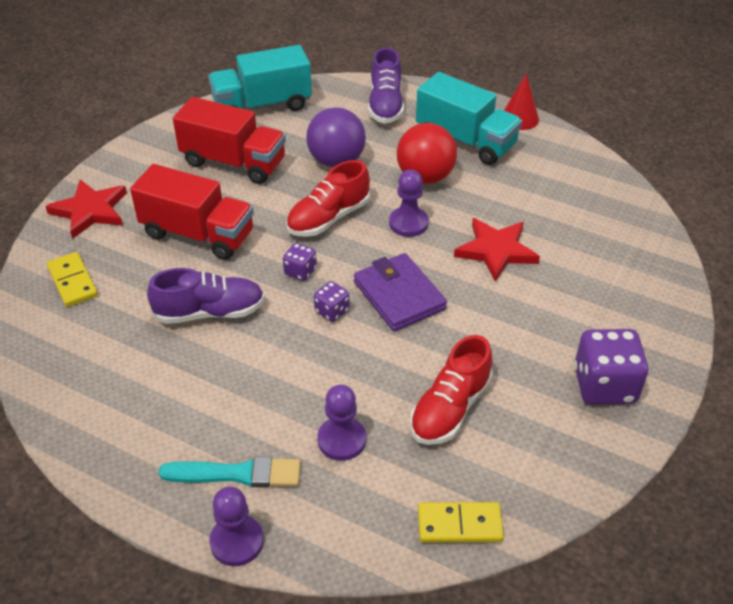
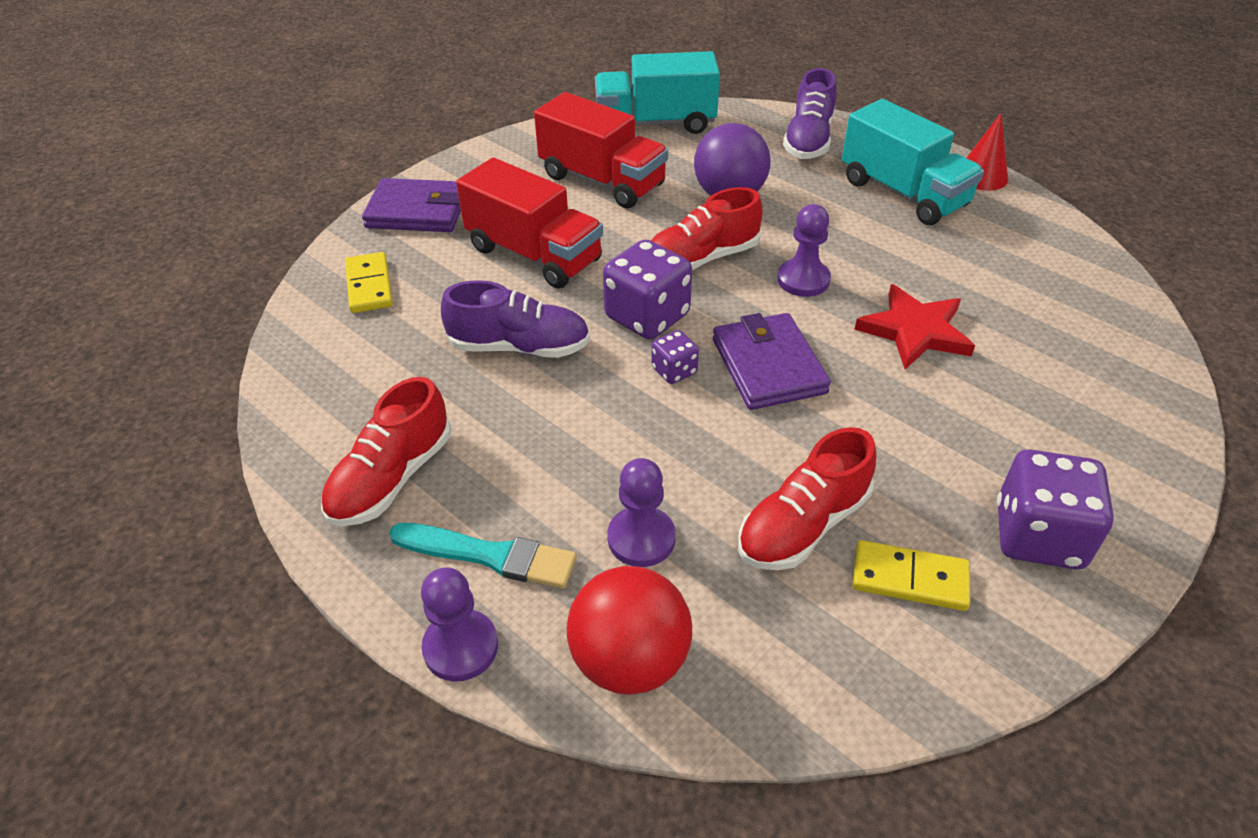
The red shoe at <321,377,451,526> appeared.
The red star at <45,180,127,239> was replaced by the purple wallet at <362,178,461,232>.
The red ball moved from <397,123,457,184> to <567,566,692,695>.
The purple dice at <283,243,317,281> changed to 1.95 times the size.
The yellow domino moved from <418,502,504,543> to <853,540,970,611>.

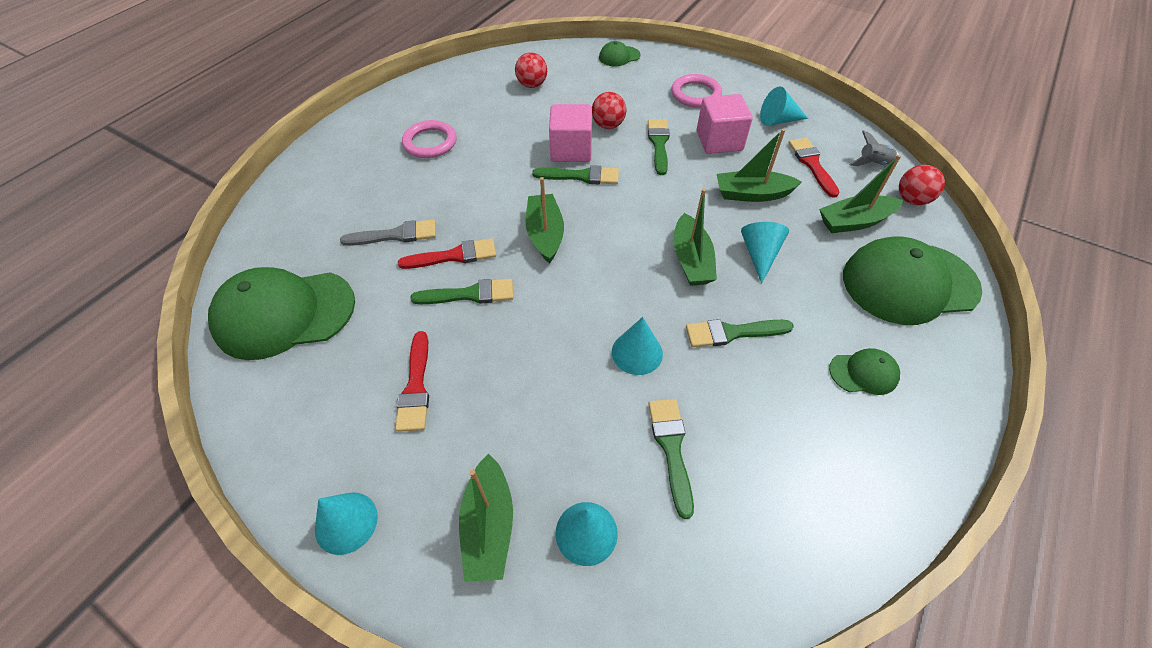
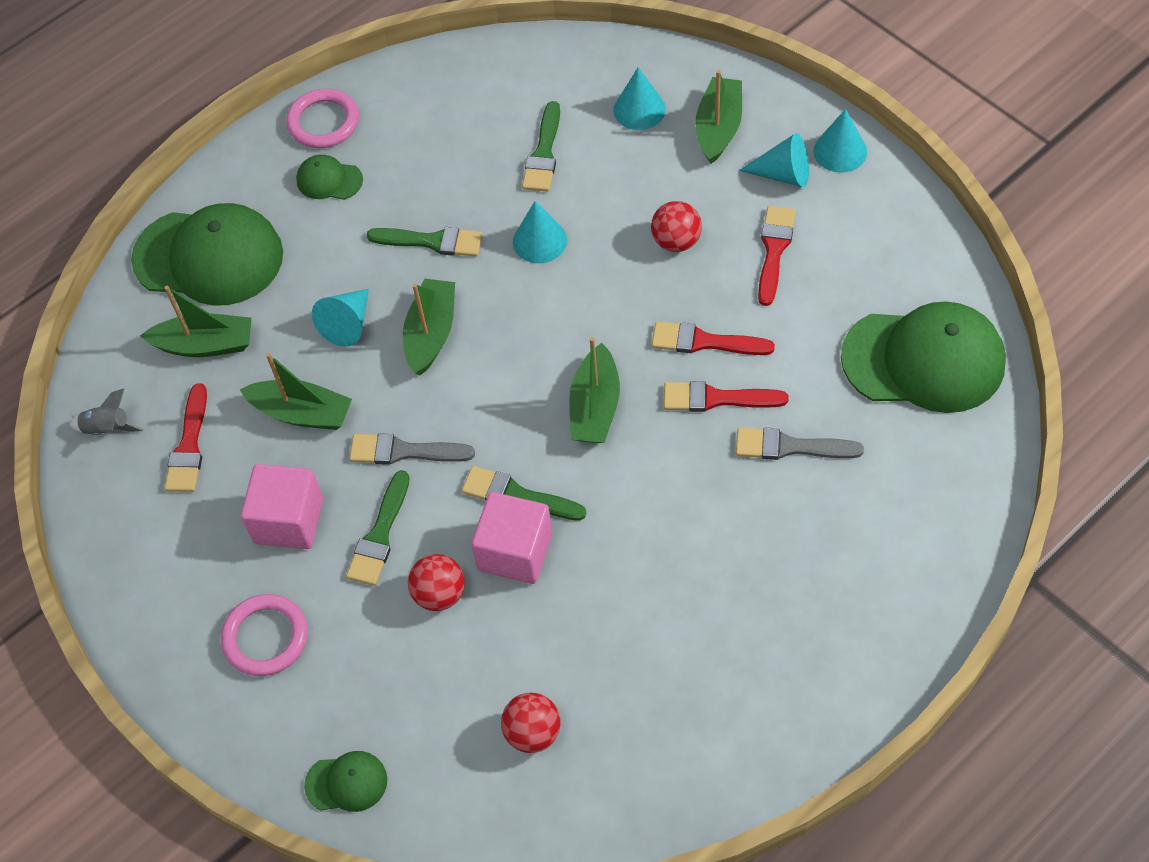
The pink ring moved from <402,120,457,158> to <286,88,359,148>.
The grey brush at <349,433,475,465> appeared.
The red ball moved from <899,165,945,205> to <651,201,702,252>.
The green brush at <410,279,513,304> became the red brush at <652,322,775,355>.
The turquoise cone moved from <760,87,808,126> to <739,133,809,187>.

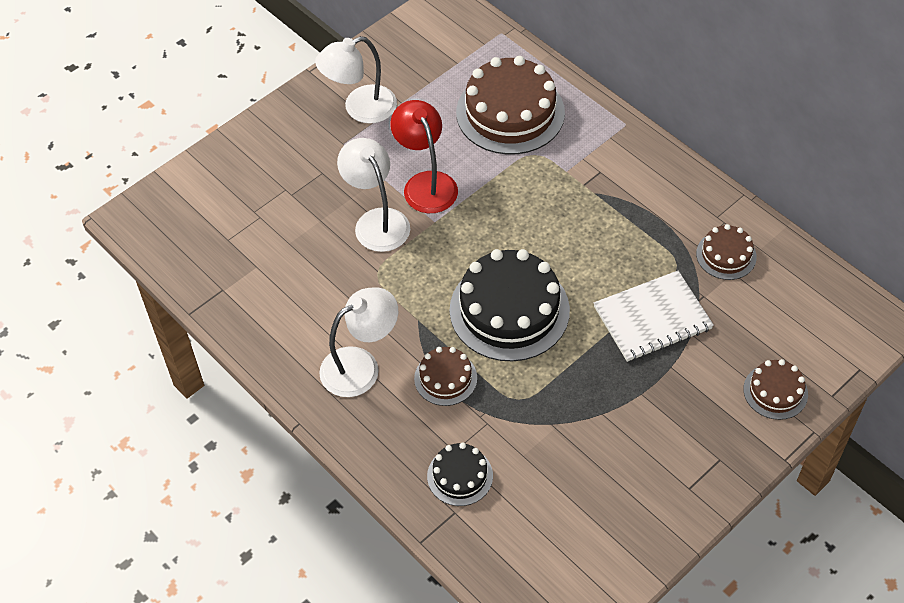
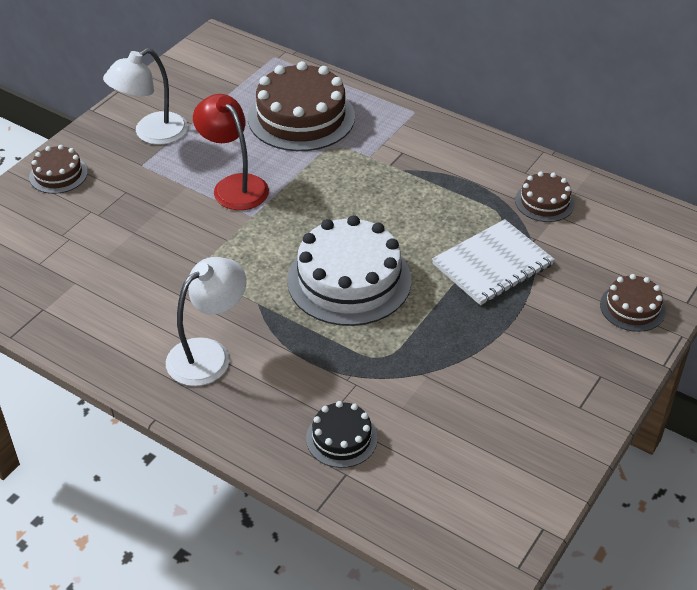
The brown cake moved from <414,347,477,406> to <29,145,88,194>.
The black cake at <450,249,570,362> became the white cake at <287,215,411,326>.
The white lamp at <337,138,410,252> disappeared.

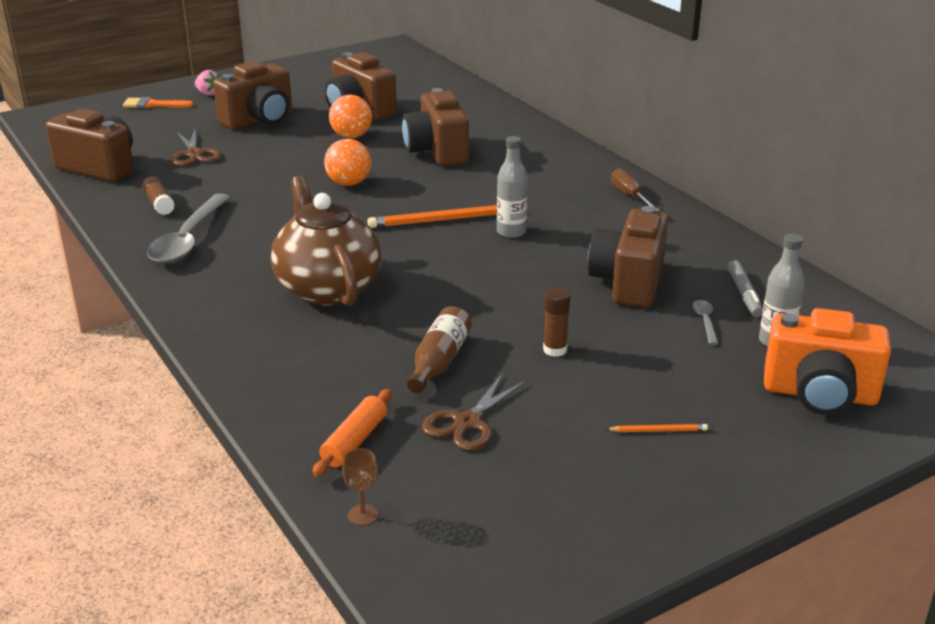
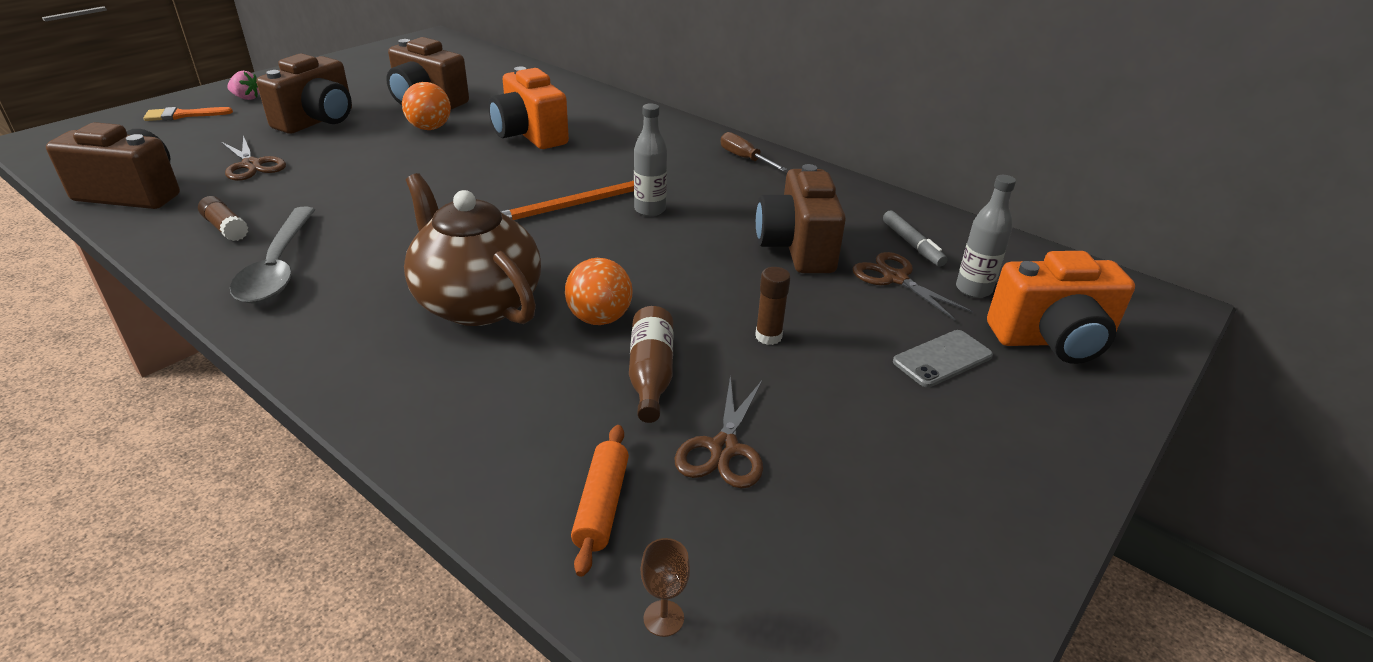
The brown camera at <402,88,469,166> became the orange camera at <488,67,569,149>.
The orange ball moved from <324,139,371,186> to <565,258,633,325>.
The grey spoon at <692,300,718,345> was replaced by the brown scissors at <852,252,973,321>.
The grey phone at <893,330,993,387> appeared.
The orange pencil at <605,424,708,432> disappeared.

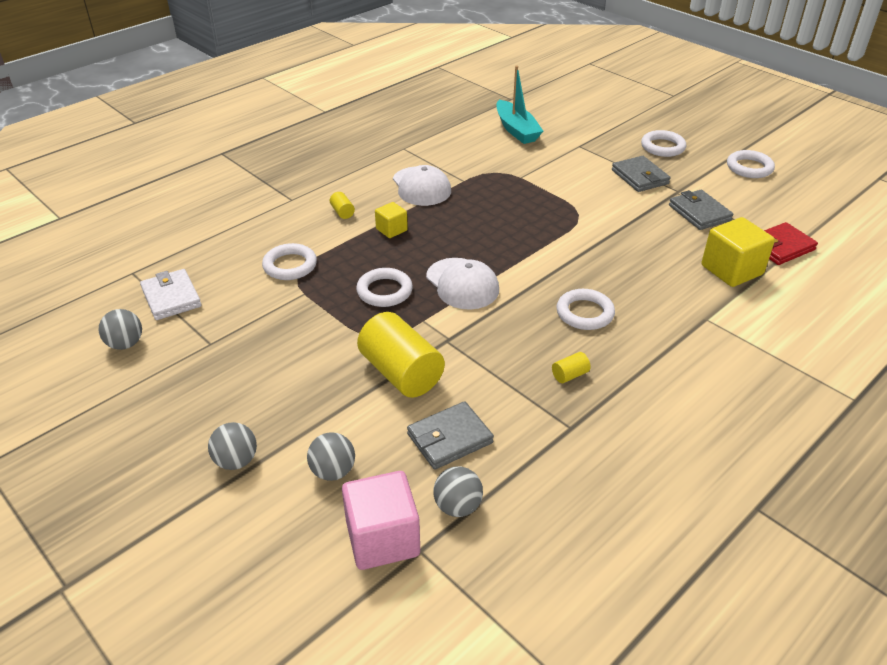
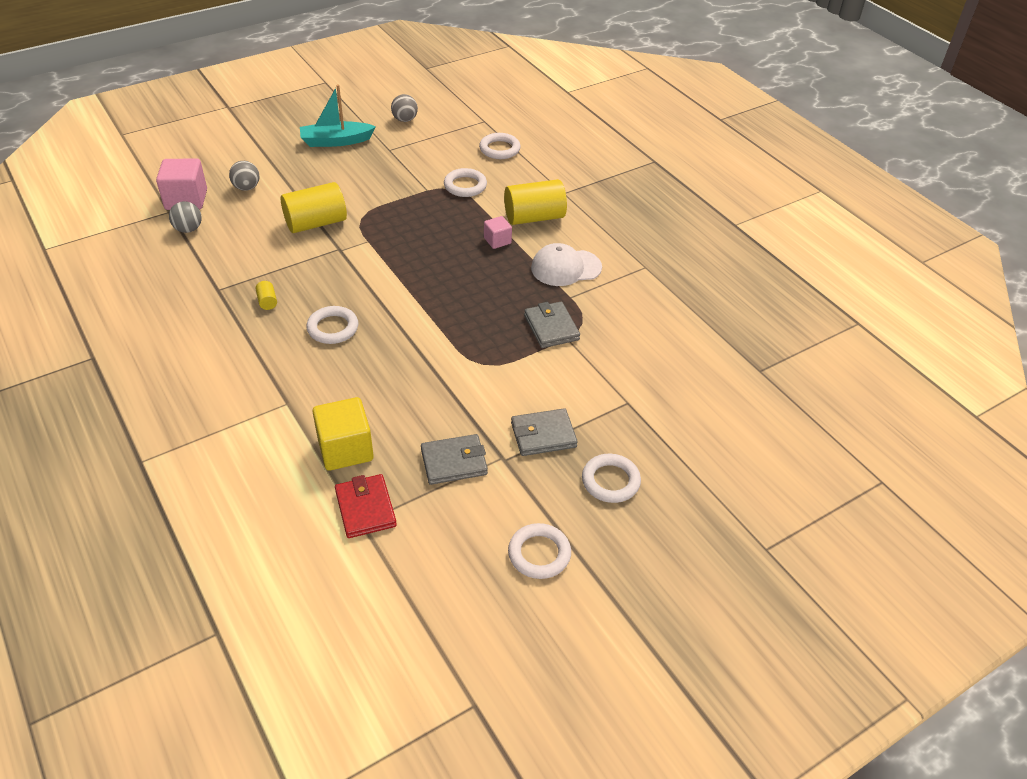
The turquoise boat moved from <496,65,543,144> to <300,85,376,147>.
The white ring moved from <356,268,413,307> to <479,133,521,159>.
The yellow cube at <375,202,408,238> became the pink cube at <484,216,512,249>.
The yellow cylinder at <330,192,355,219> changed to 2.40 times the size.
The grey wallet moved from <407,401,494,470> to <524,302,580,348>.
The white wallet at <140,269,202,320> disappeared.
The grey ball at <208,422,257,470> disappeared.
The white cap at <426,258,499,310> disappeared.

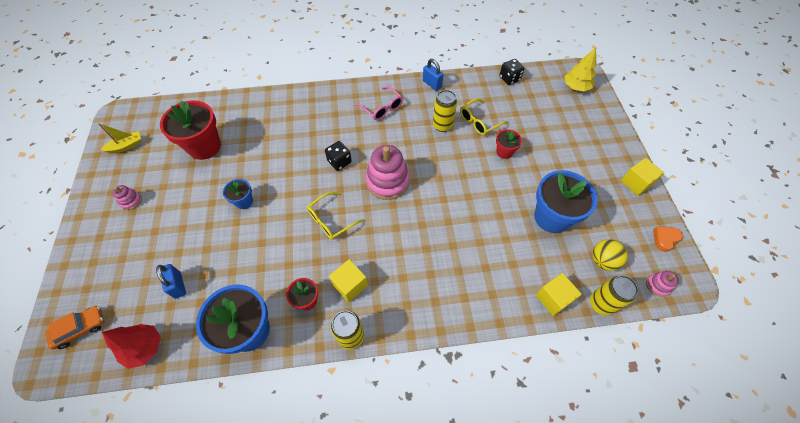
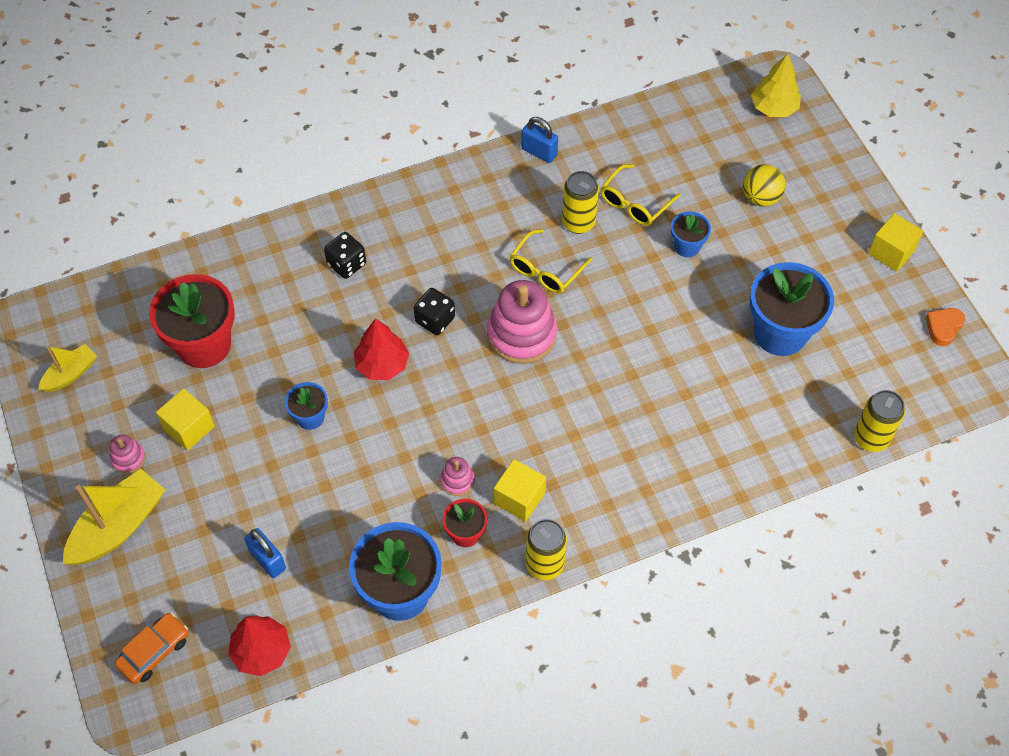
The yellow boat at <63,469,166,565> appeared.
The yellow cube moved from <536,273,582,316> to <156,388,215,451>.
The black dice moved from <499,59,524,85> to <324,232,366,279>.
The red tree at <354,318,409,380> appeared.
The pink stacking toy moved from <646,271,679,297> to <440,457,475,496>.
The yellow glasses moved from <307,192,364,240> to <509,229,593,293>.
The red flower pot at <496,130,522,159> became the blue flower pot at <671,211,711,257>.
The yellow ball moved from <592,239,628,271> to <743,164,785,207>.
The pink glasses at <355,86,403,120> disappeared.

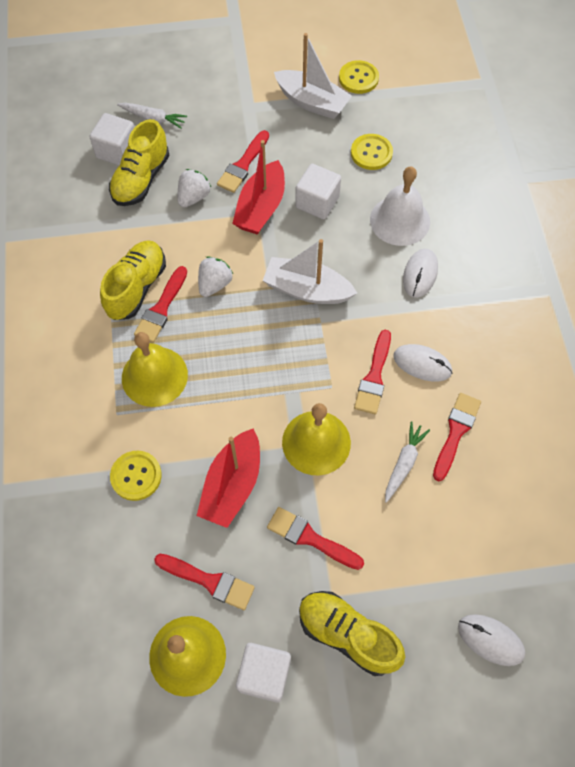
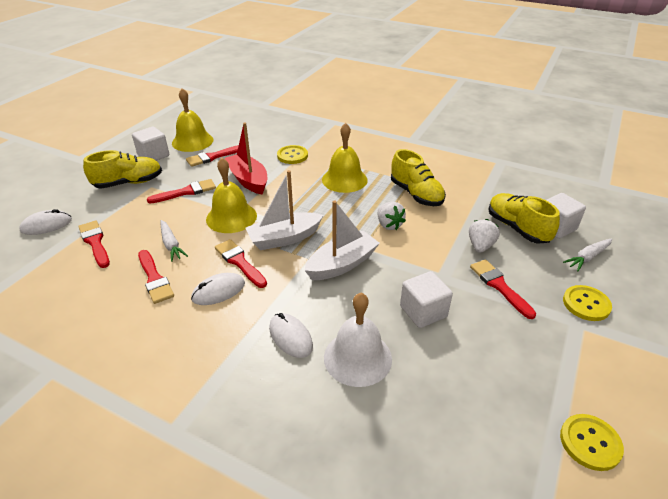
The red brush moved from <134,266,187,343> to <78,220,110,268>.
The white boat moved from <274,33,352,119> to <245,170,323,250>.
The white strawberry at <178,169,211,207> turned 135 degrees counterclockwise.
The yellow button moved from <351,134,393,170> to <563,285,612,321>.
The red boat at <232,140,285,235> disappeared.

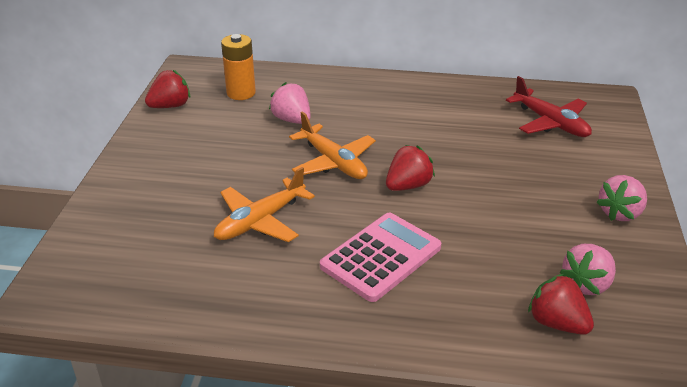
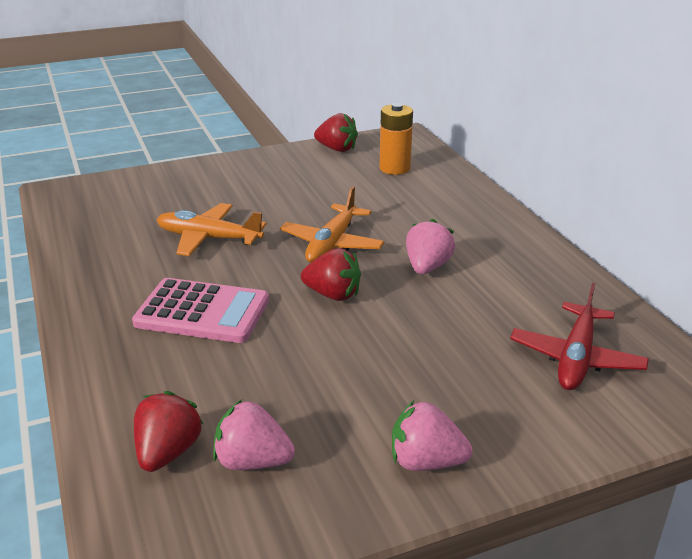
The pink strawberry moved from <269,82,311,124> to <406,219,455,274>.

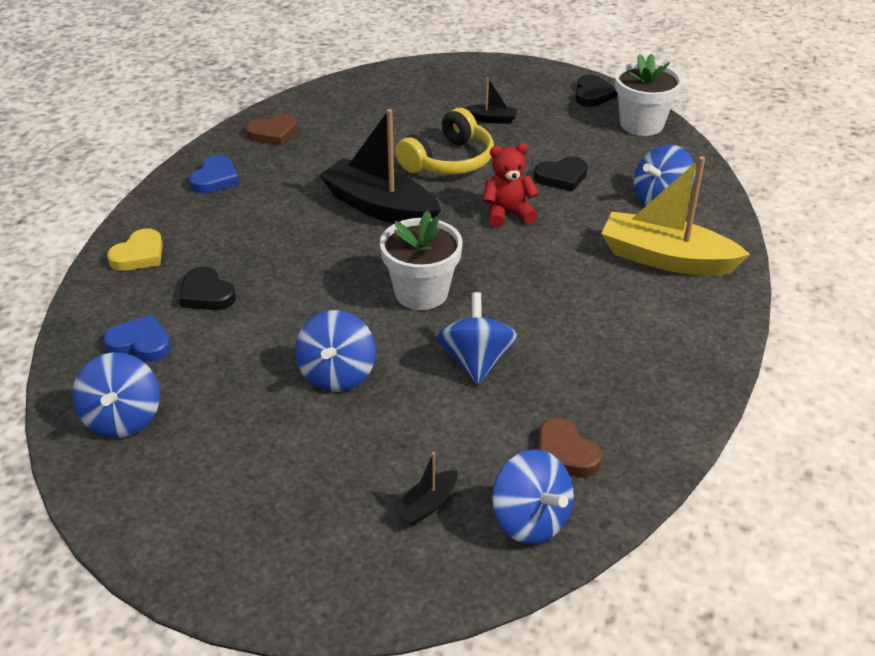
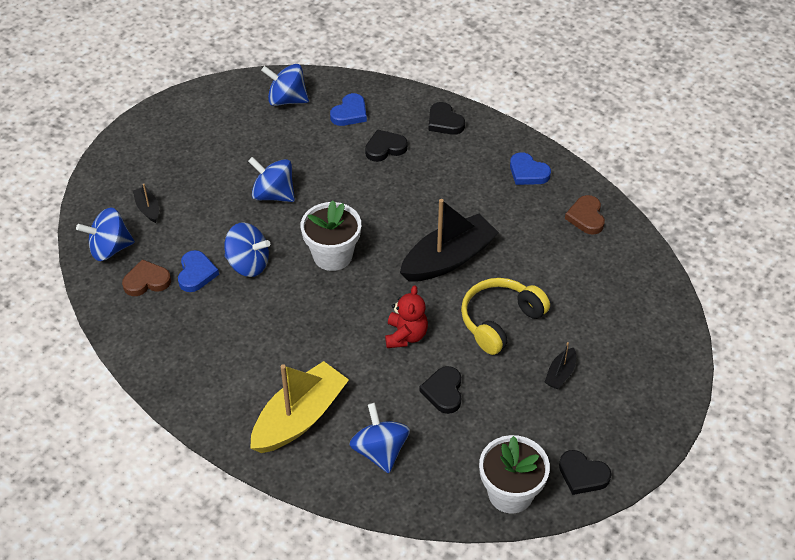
The blue heart at <178,250,219,292> appeared.
The yellow heart at <107,229,163,271> became the black heart at <428,102,465,135>.
The yellow headphones at <396,108,494,175> turned 75 degrees clockwise.

